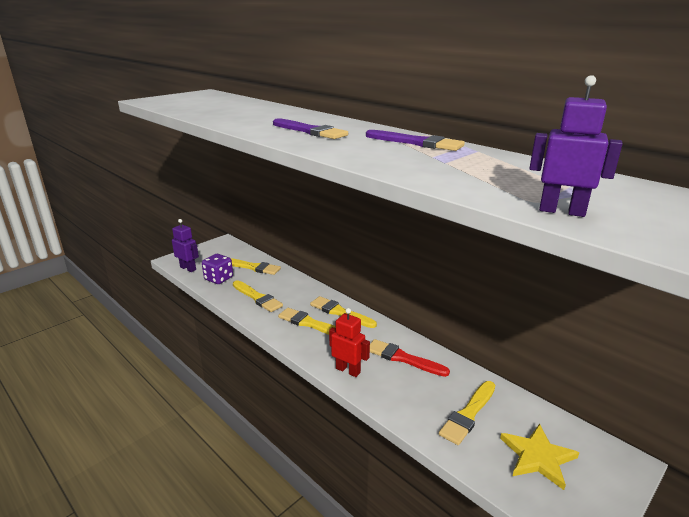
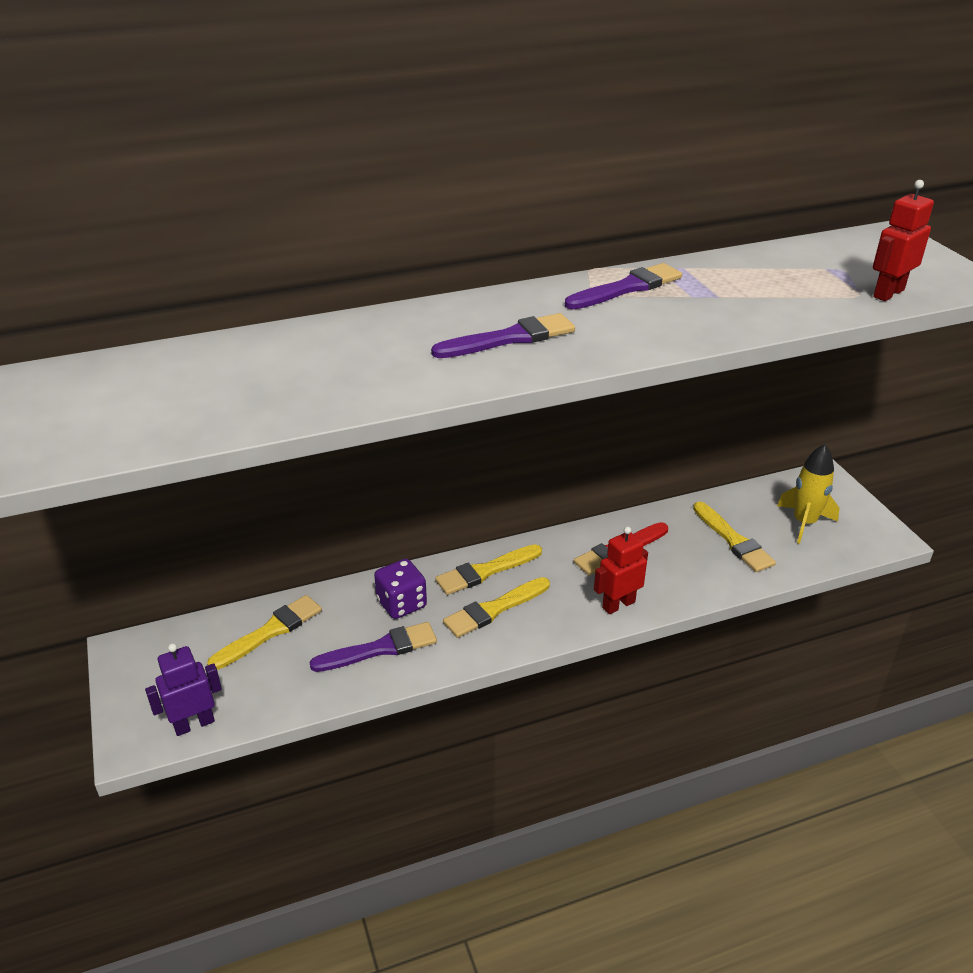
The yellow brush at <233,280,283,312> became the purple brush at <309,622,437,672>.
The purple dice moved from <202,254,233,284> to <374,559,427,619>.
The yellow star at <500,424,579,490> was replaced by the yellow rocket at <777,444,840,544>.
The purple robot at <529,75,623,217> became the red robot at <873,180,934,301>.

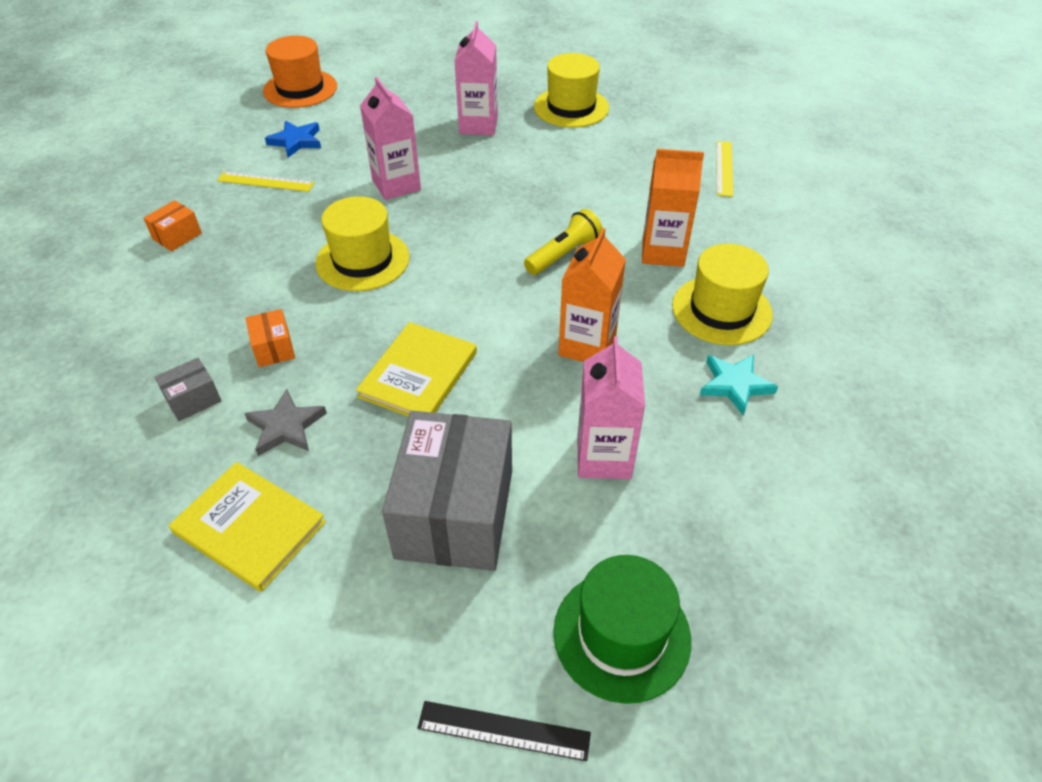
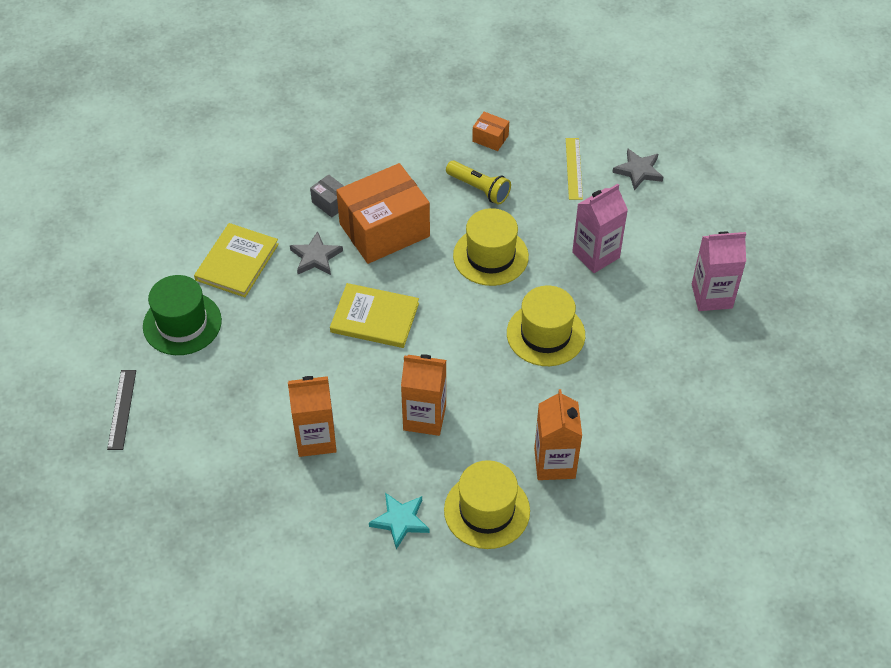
The green hat moved from <553,555,691,704> to <143,275,222,355>.
The pink carton at <577,336,645,479> became the orange carton at <288,376,337,457>.
The orange box at <246,309,295,367> changed to 2.35 times the size.
The yellow flashlight moved from <524,209,603,275> to <446,160,511,204>.
The yellow hat moved from <534,53,609,128> to <507,285,585,366>.
The blue star at <265,121,321,158> became the grey star at <612,149,663,191>.
The orange hat at <263,36,337,108> disappeared.
The grey box at <382,411,512,571> disappeared.
The yellow ruler at <716,141,733,197> disappeared.

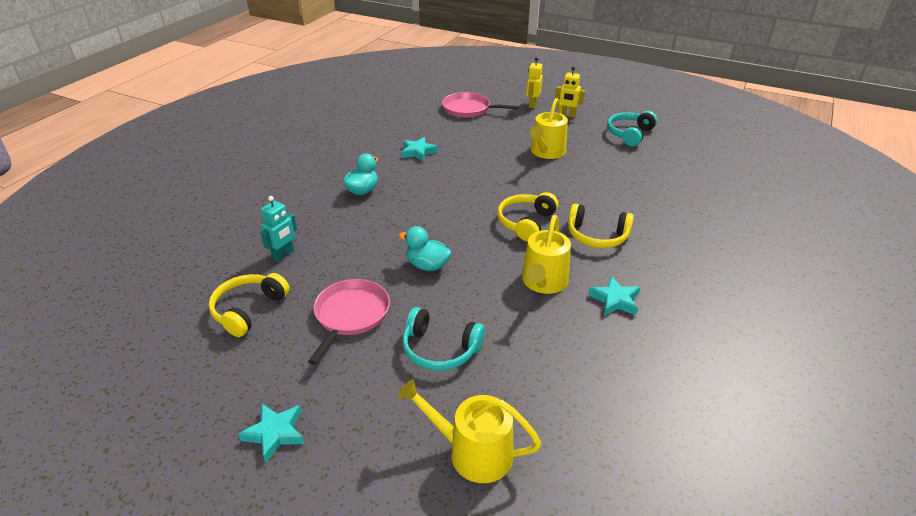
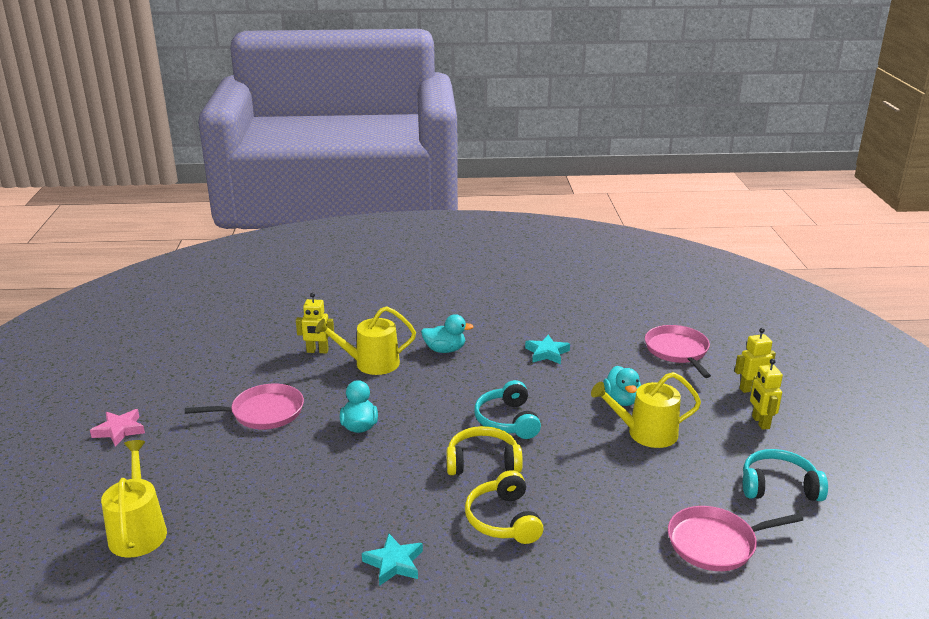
The turquoise star at <238,404,304,463> became the pink star at <90,409,145,447>.
The turquoise robot at <261,196,297,262> became the yellow robot at <296,292,334,354>.
The yellow watering can moved from <522,215,571,294> to <315,306,416,375>.
The turquoise headphones moved from <402,307,485,371> to <474,380,541,439>.
The turquoise duck at <603,366,641,406> appeared.
The pink pan at <668,506,803,571> appeared.
The yellow headphones at <209,273,290,337> disappeared.

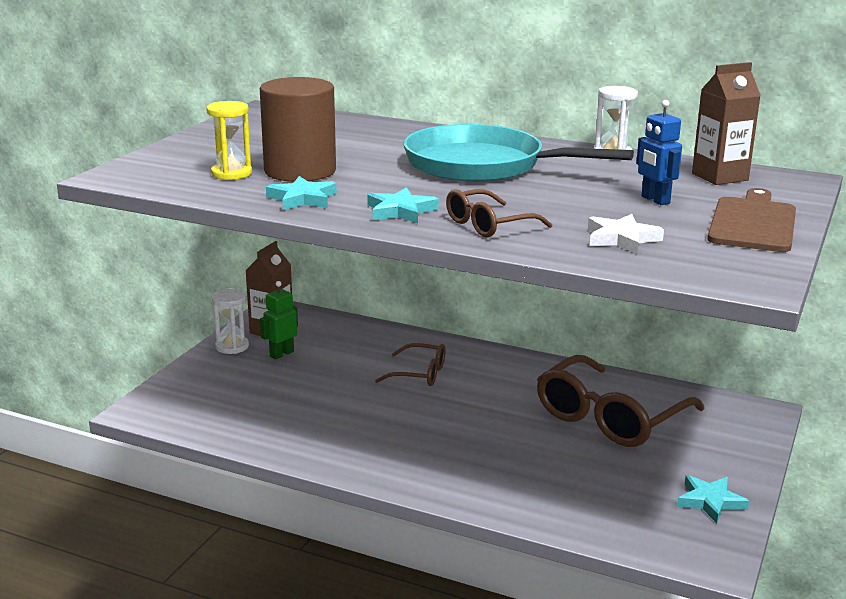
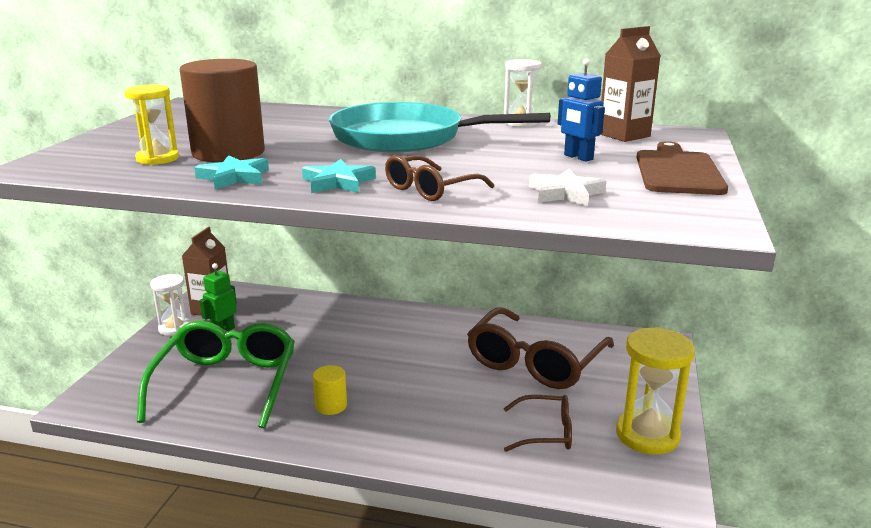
The green glasses at <137,321,295,429> appeared.
The yellow cylinder at <313,365,347,415> appeared.
The brown glasses moved from <375,343,445,386> to <504,395,572,452>.
The turquoise star at <677,475,749,523> was replaced by the yellow hourglass at <616,327,695,454>.

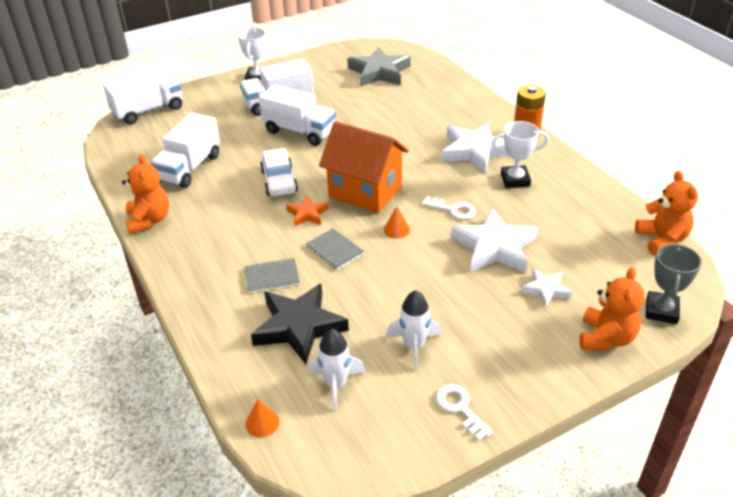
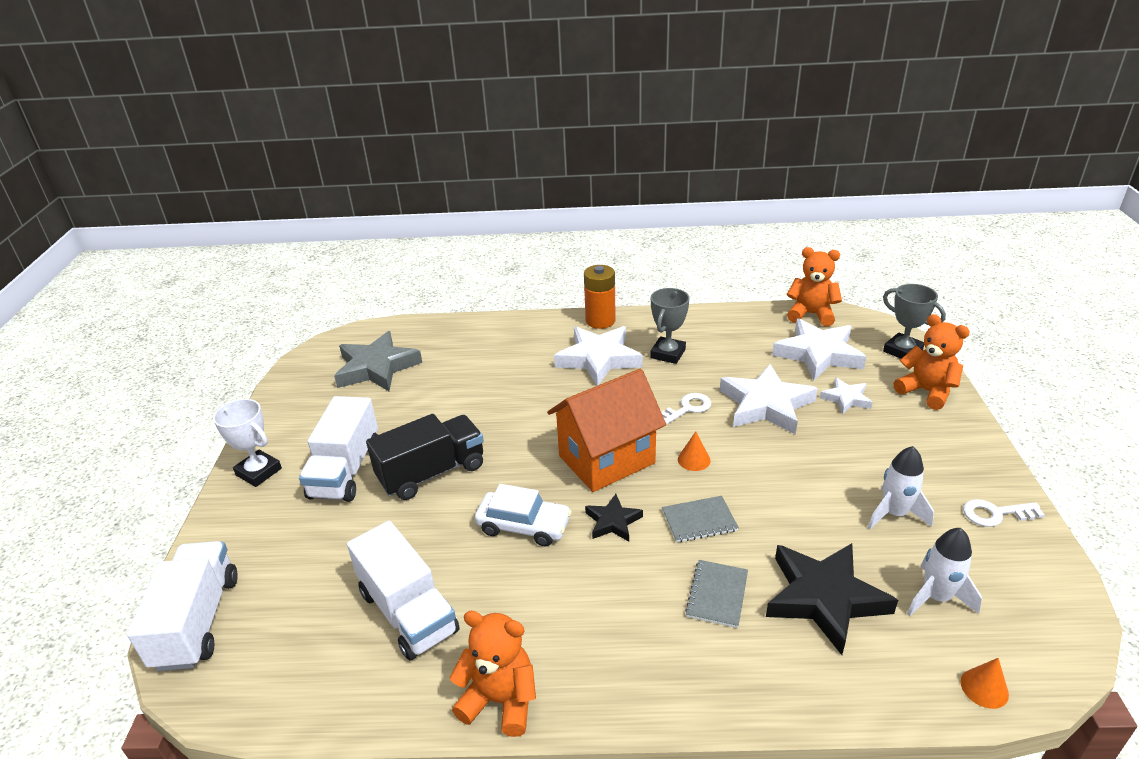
The white truck at <259,84,336,146> became the black truck at <366,414,484,500>.
The orange star at <286,195,329,226> became the black star at <585,494,643,542>.
The white trophy at <492,121,549,188> became the grey trophy at <650,288,689,364>.
The white star at <772,318,867,380> appeared.

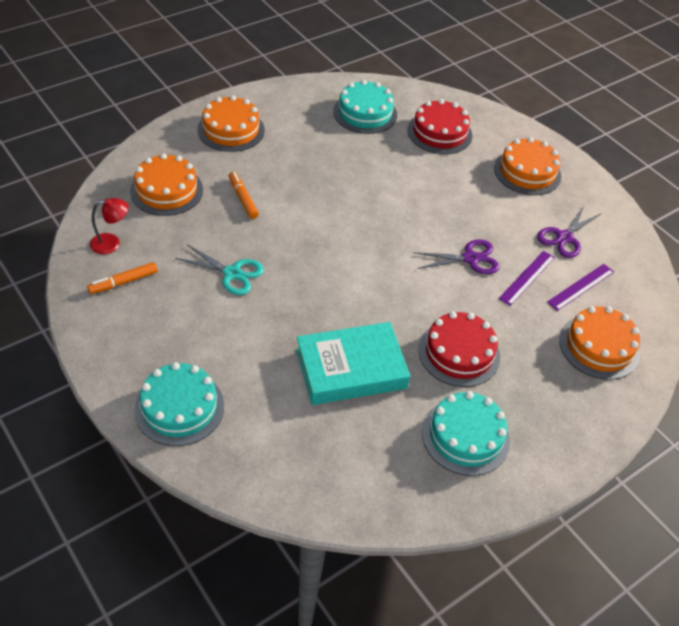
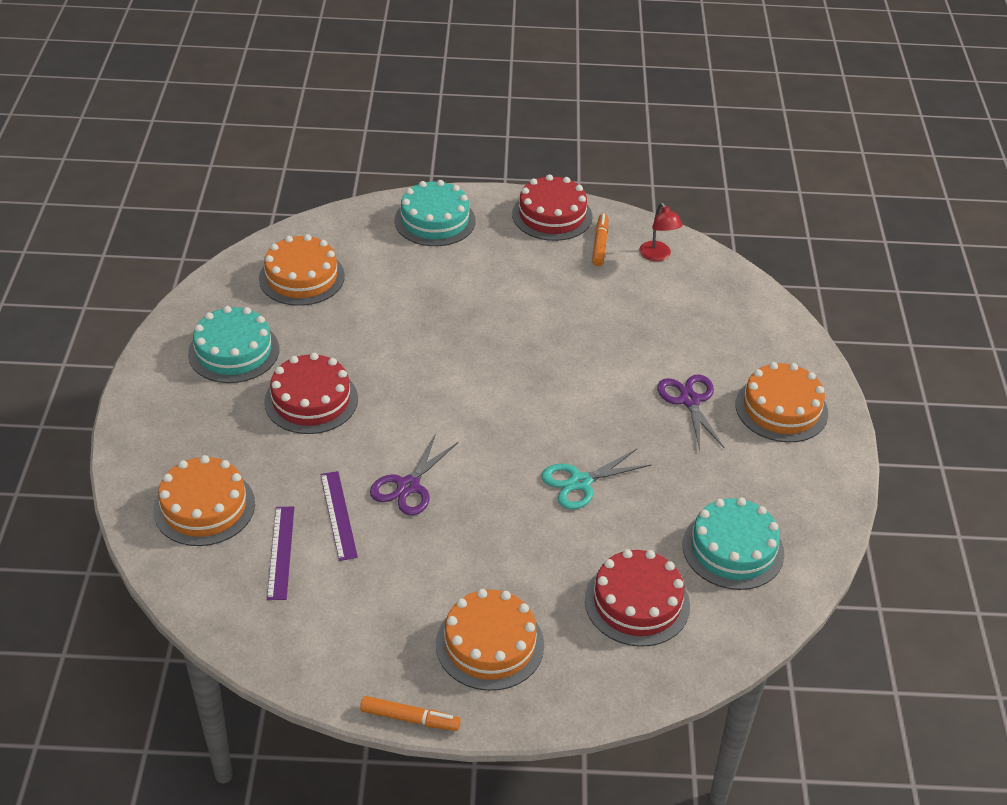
The orange cake moved from <130,153,203,216> to <259,234,345,306>.
The orange marker moved from <229,171,259,219> to <360,696,461,731>.
The red cake at <512,174,592,241> appeared.
The turquoise scissors moved from <175,244,264,295> to <541,449,651,510>.
The red lamp at <90,198,129,254> turned 45 degrees counterclockwise.
The purple scissors moved from <537,206,600,258> to <657,374,725,450>.
The turquoise book at <296,322,410,405> disappeared.

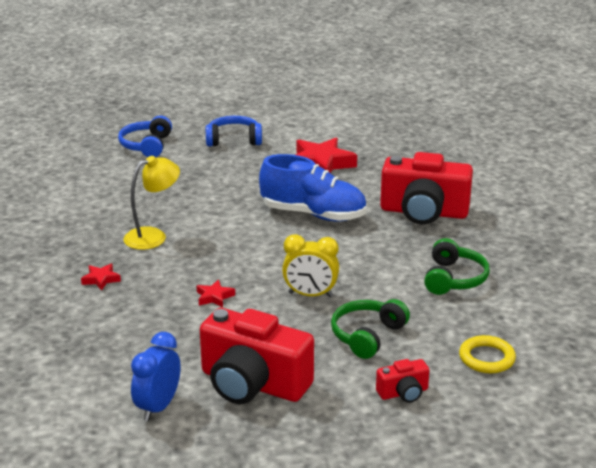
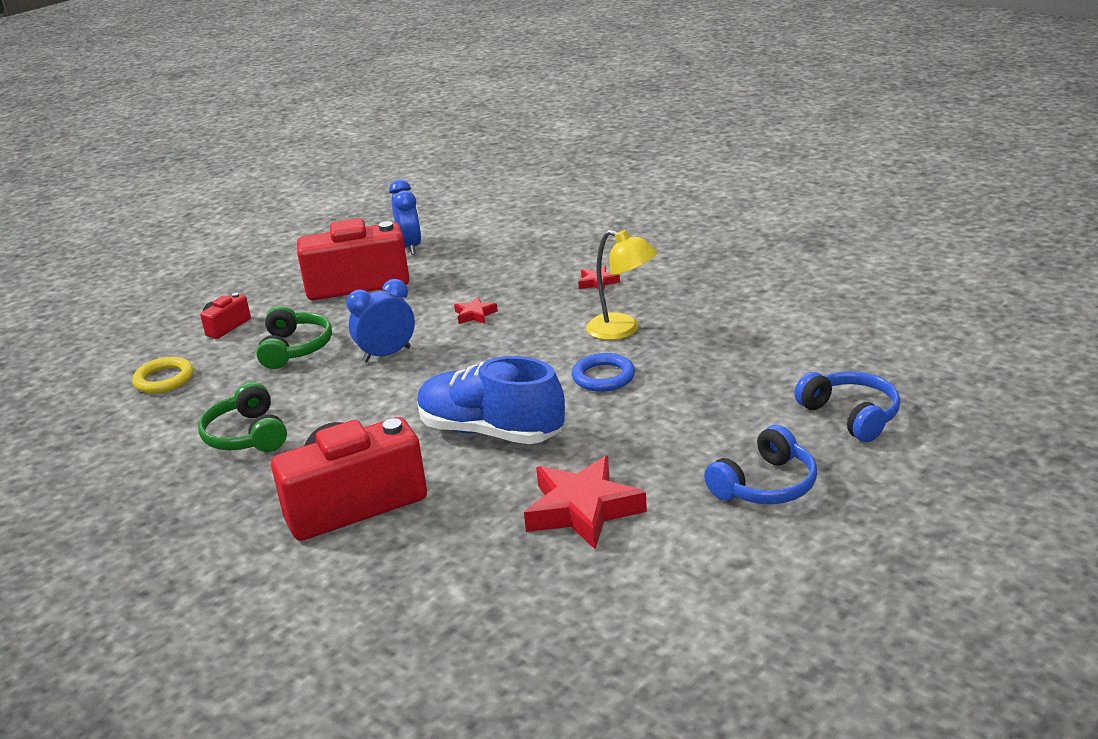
The yellow clock at <282,234,339,297> became the blue clock at <346,279,415,362>.
The blue shoe at <259,154,366,221> turned 45 degrees clockwise.
The blue ring at <572,353,635,392> appeared.
The yellow lamp at <123,156,180,250> turned 75 degrees counterclockwise.

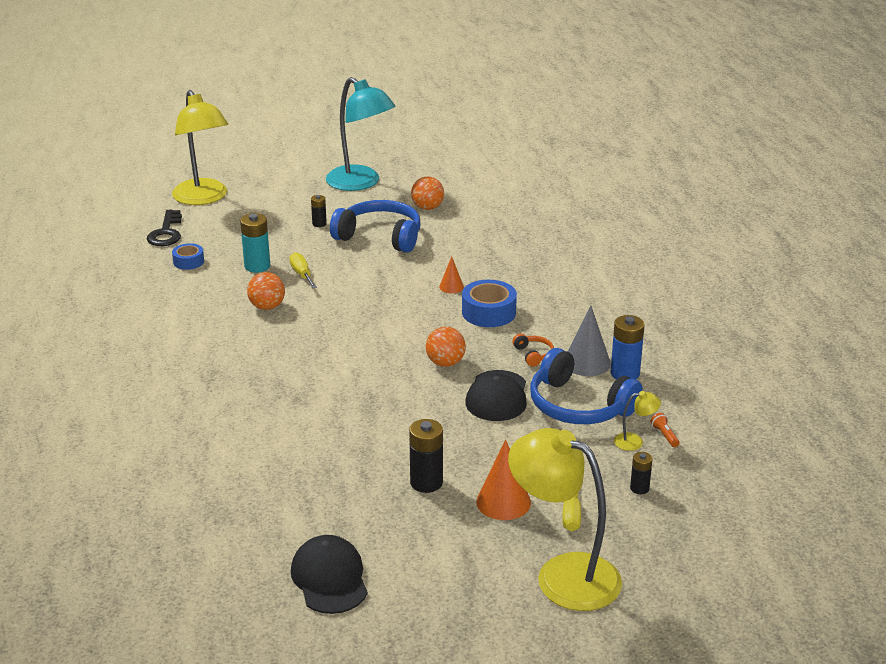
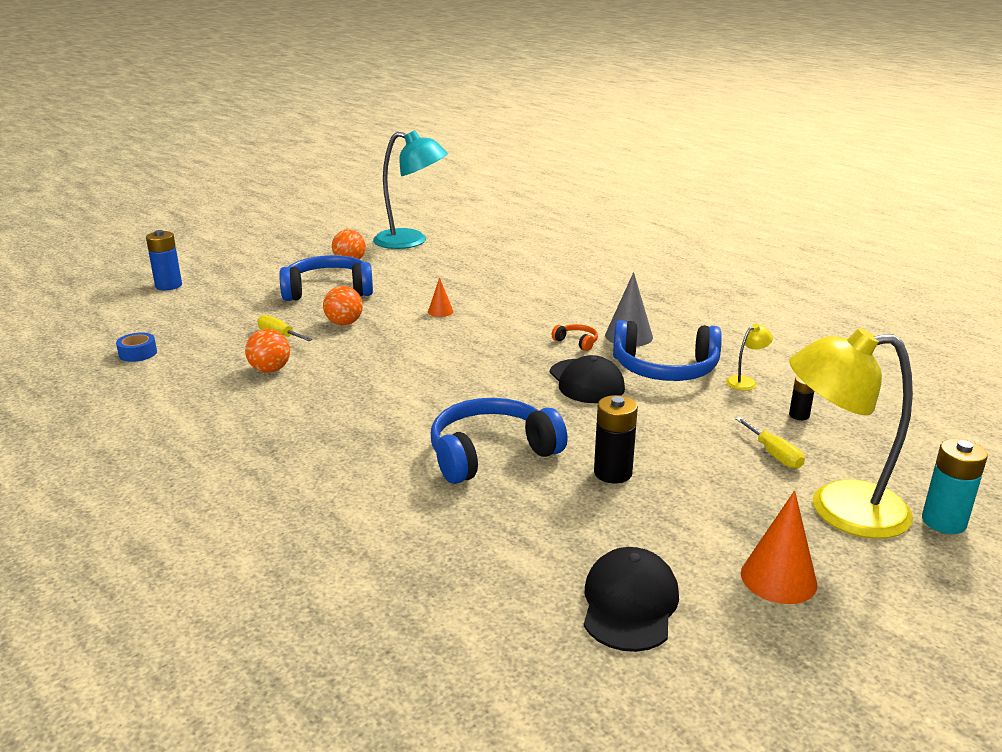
The blue battery moved from <611,315,645,380> to <146,230,182,290>.
The orange ball moved from <426,327,466,367> to <323,286,363,325>.
The turquoise lamp moved from <326,77,395,191> to <373,130,448,249>.
The blue headphones at <431,398,568,484> appeared.
The black cap at <291,535,368,614> turned 60 degrees clockwise.
The orange cone moved from <476,439,531,520> to <741,491,817,604>.
The turquoise battery moved from <240,213,270,273> to <922,438,988,534>.
The black key at <147,210,182,246> disappeared.
The yellow lamp at <172,90,228,205> disappeared.
The black battery at <311,195,327,227> disappeared.
The blue tape at <462,280,517,327> disappeared.
The orange flashlight at <650,413,680,447> disappeared.

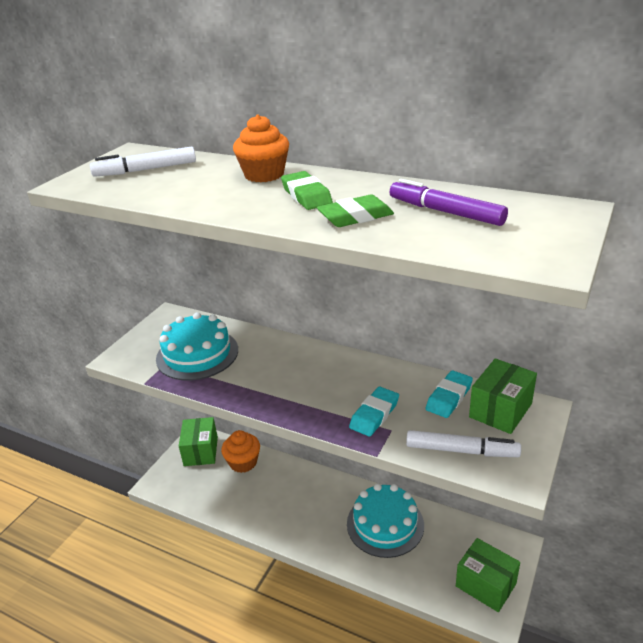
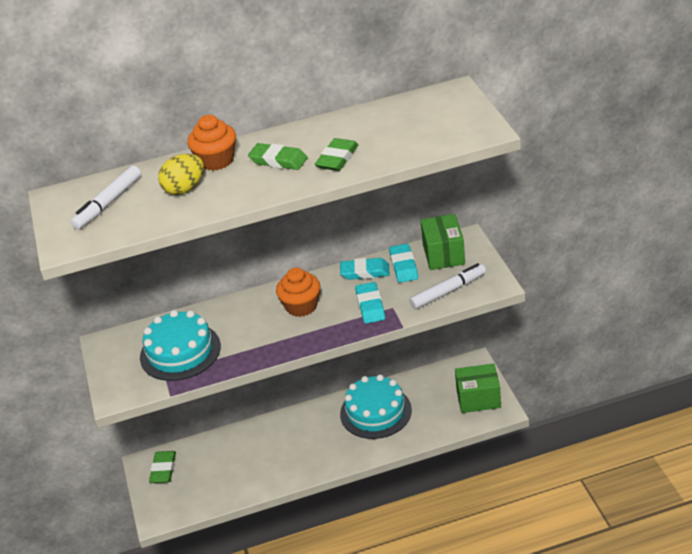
The green box at <179,417,218,466> was replaced by the green eraser at <149,451,176,483>.
The yellow egg at <158,154,204,195> appeared.
The orange cupcake moved from <221,430,260,473> to <276,268,320,317>.
The turquoise eraser at <340,258,390,280> appeared.
The purple marker at <390,179,508,226> disappeared.

